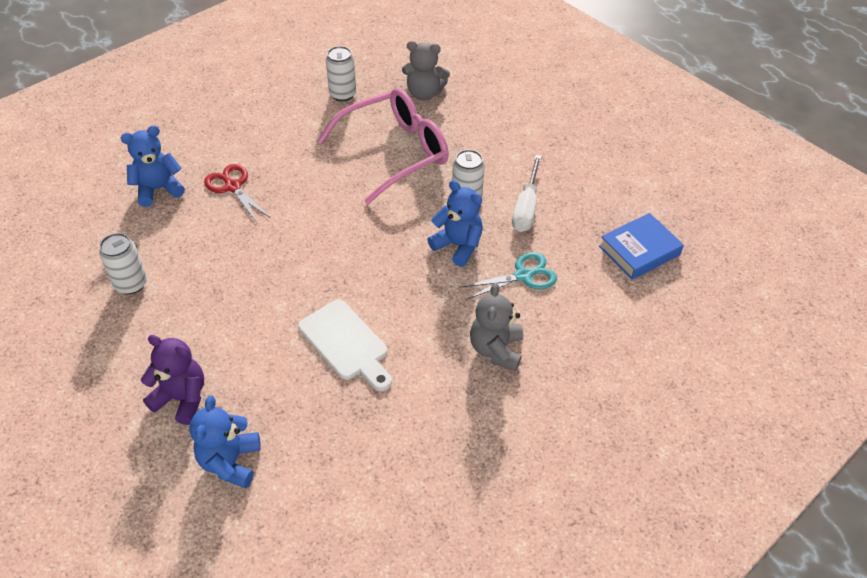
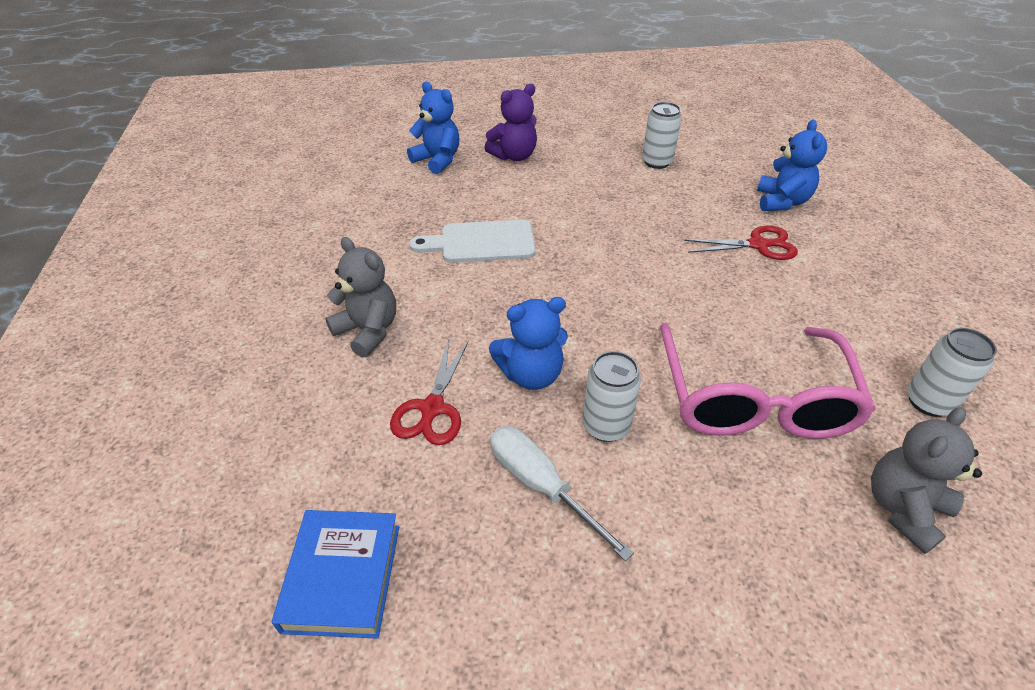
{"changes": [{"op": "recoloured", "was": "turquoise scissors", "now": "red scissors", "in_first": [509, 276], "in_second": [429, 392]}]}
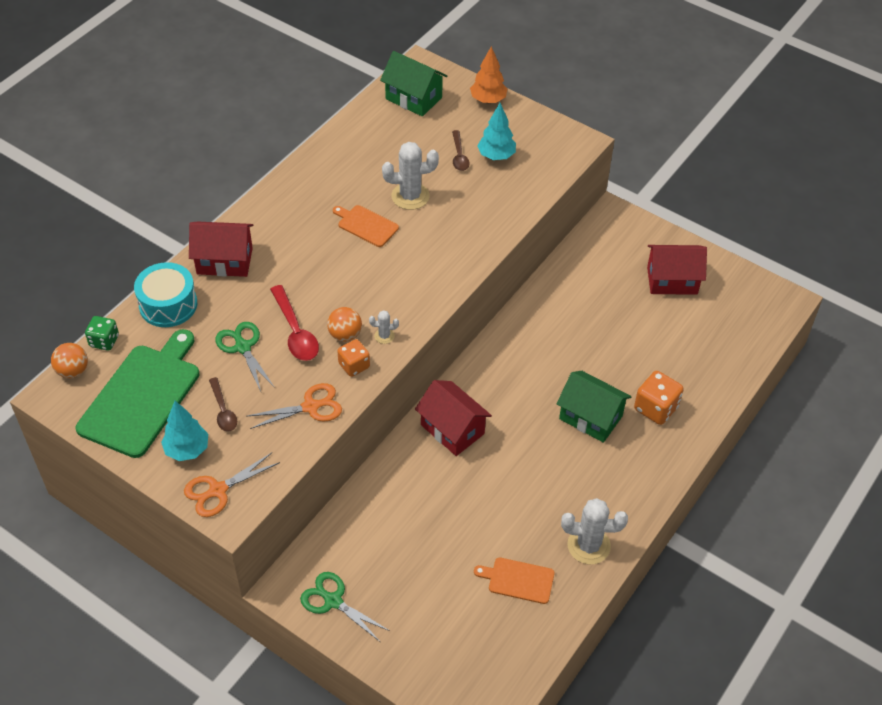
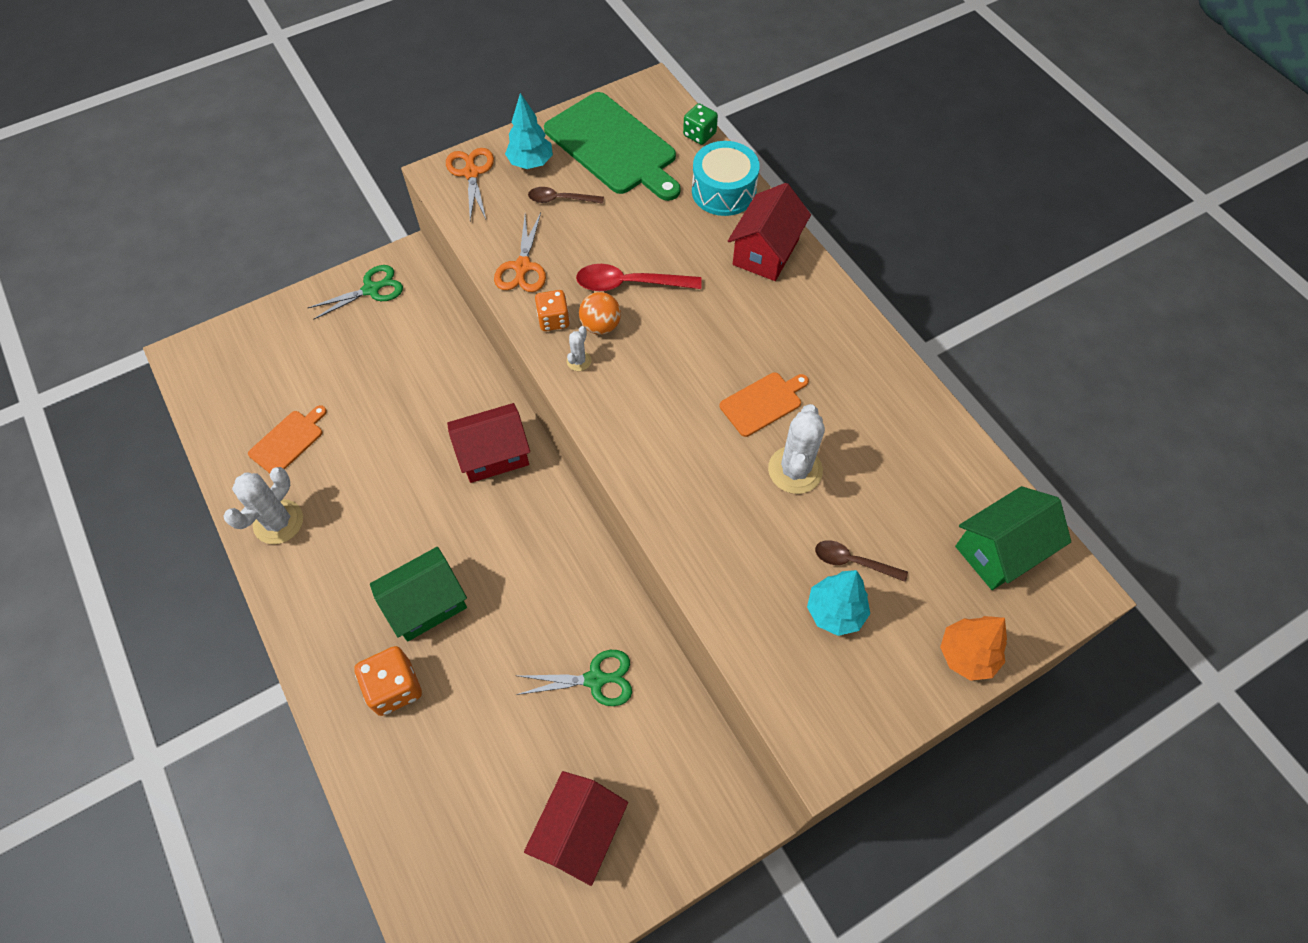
{"changes": [{"op": "moved", "was": "green scissors", "in_first": [245, 357], "in_second": [574, 678]}, {"op": "removed", "was": "orange ball", "in_first": [69, 360]}]}
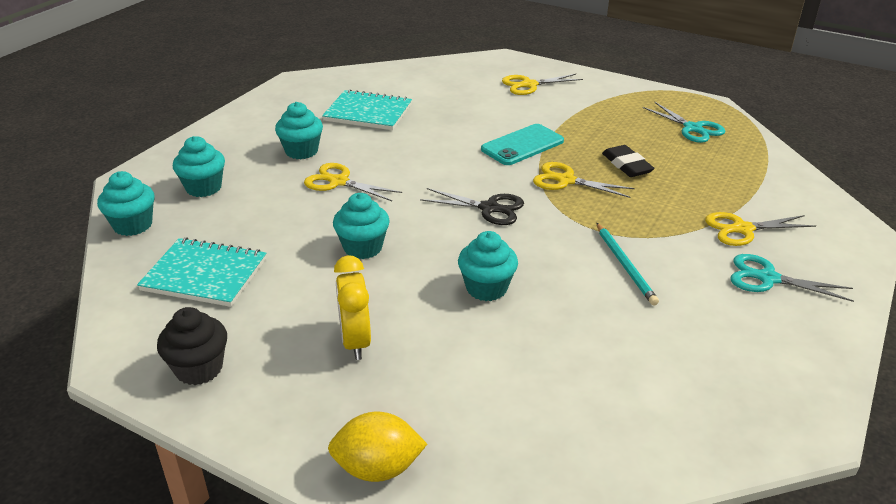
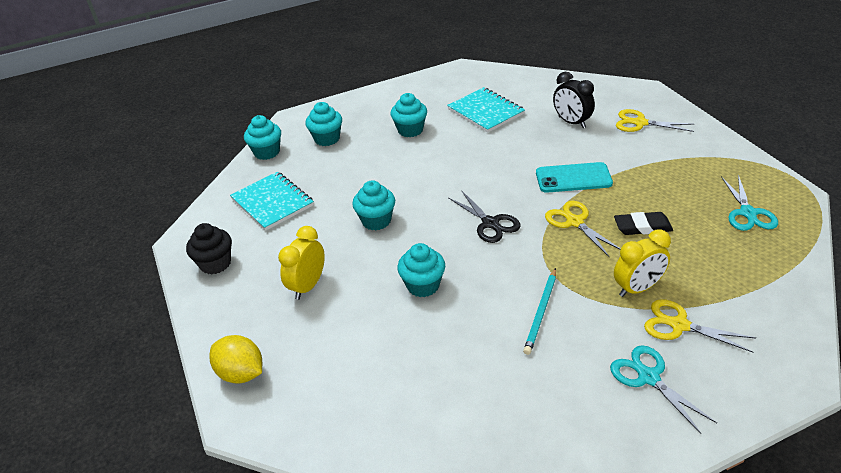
{"changes": [{"op": "turned", "was": "black eraser", "in_first": [628, 161], "in_second": [643, 223], "clockwise": 75}, {"op": "removed", "was": "yellow scissors", "in_first": [353, 182]}, {"op": "added", "now": "black clock", "in_second": [574, 100]}, {"op": "added", "now": "yellow clock", "in_second": [642, 263]}]}
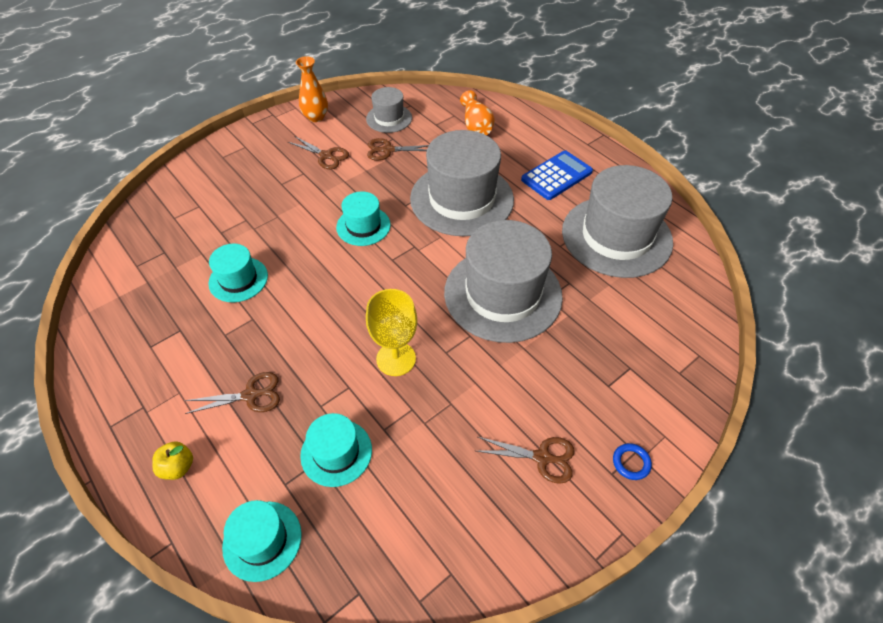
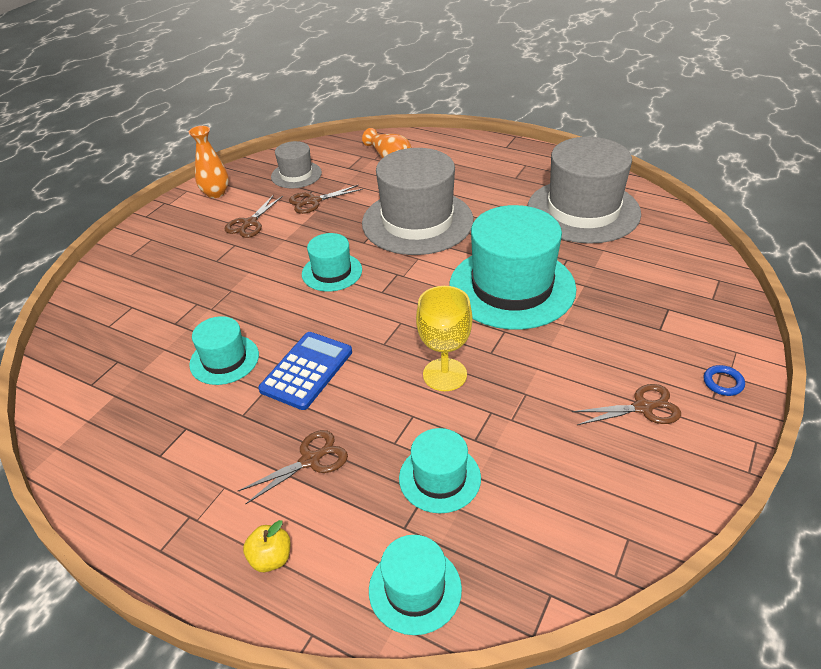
{"changes": [{"op": "turned", "was": "brown scissors", "in_first": [318, 152], "in_second": [254, 216], "clockwise": 105}, {"op": "moved", "was": "blue calculator", "in_first": [557, 175], "in_second": [305, 371]}, {"op": "recoloured", "was": "grey hat", "now": "turquoise hat", "in_first": [503, 281], "in_second": [513, 267]}]}
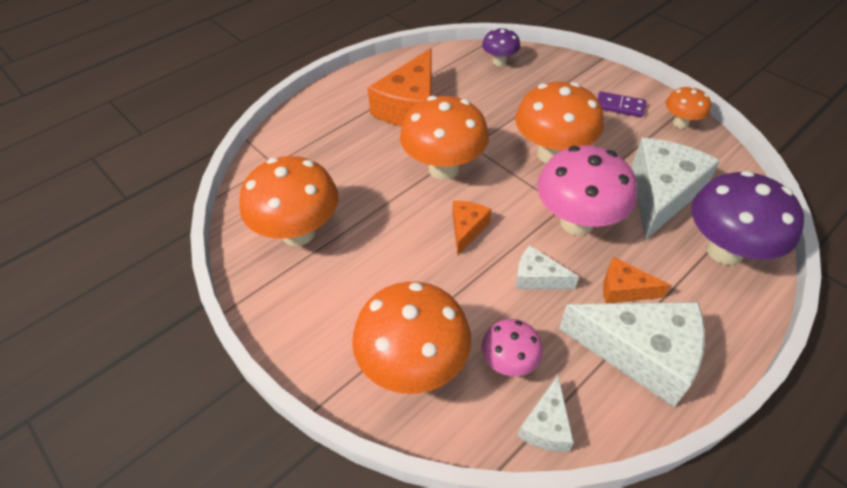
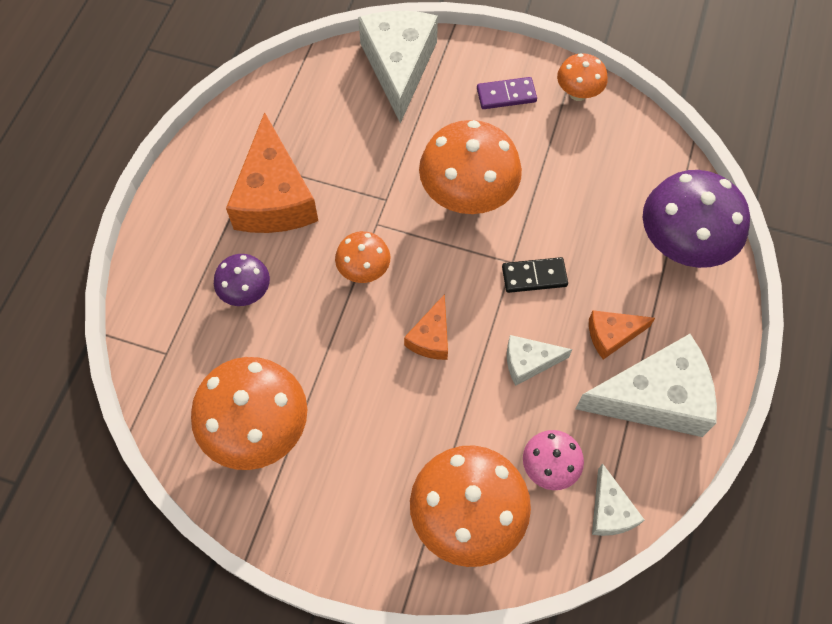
{"changes": [{"op": "moved", "was": "purple mushroom", "in_first": [501, 47], "in_second": [242, 280]}, {"op": "resized", "was": "orange mushroom", "in_first": [444, 138], "in_second": [362, 257], "ratio": 0.53}, {"op": "moved", "was": "white cheese", "in_first": [676, 189], "in_second": [398, 67]}, {"op": "replaced", "was": "pink mushroom", "now": "black domino", "in_first": [587, 190], "in_second": [535, 275]}, {"op": "turned", "was": "orange cheese", "in_first": [472, 227], "in_second": [426, 327], "clockwise": -150}]}
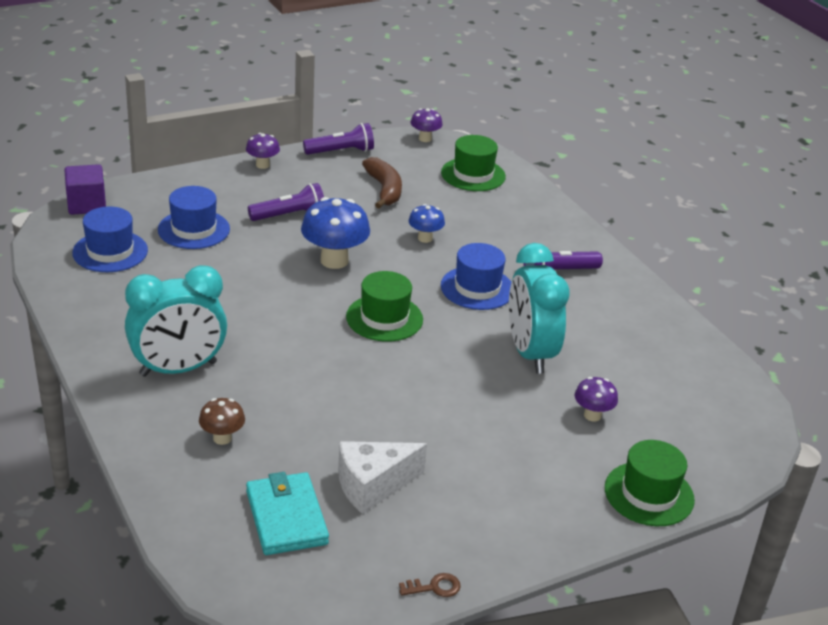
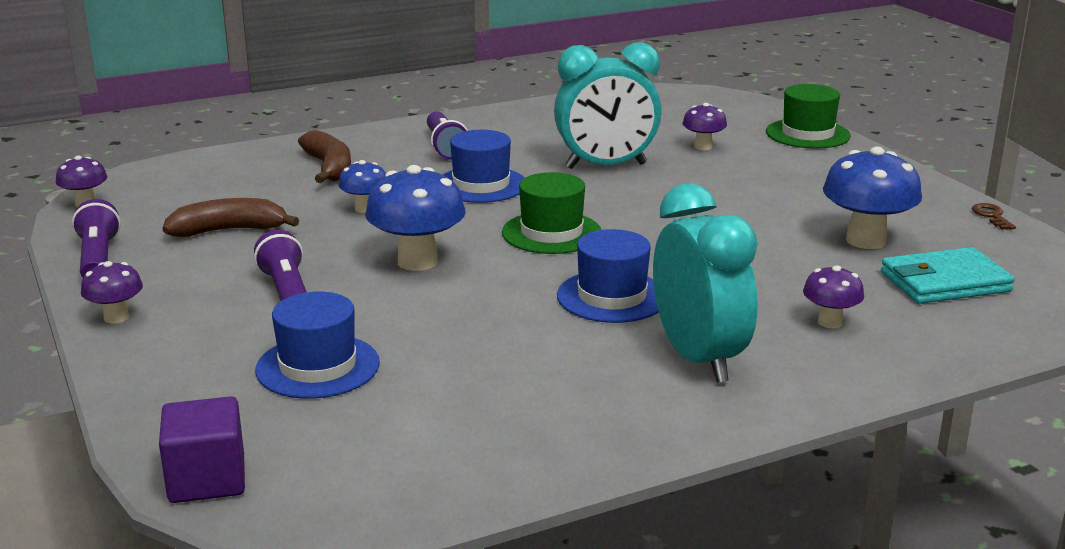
{"changes": [{"op": "removed", "was": "green hat", "in_first": [473, 163]}, {"op": "moved", "was": "blue hat", "in_first": [110, 239], "in_second": [608, 276]}, {"op": "recoloured", "was": "brown mushroom", "now": "purple mushroom", "in_first": [222, 421], "in_second": [833, 296]}, {"op": "replaced", "was": "white cheese", "now": "blue mushroom", "in_first": [382, 477], "in_second": [872, 198]}, {"op": "added", "now": "brown banana", "in_second": [324, 156]}]}
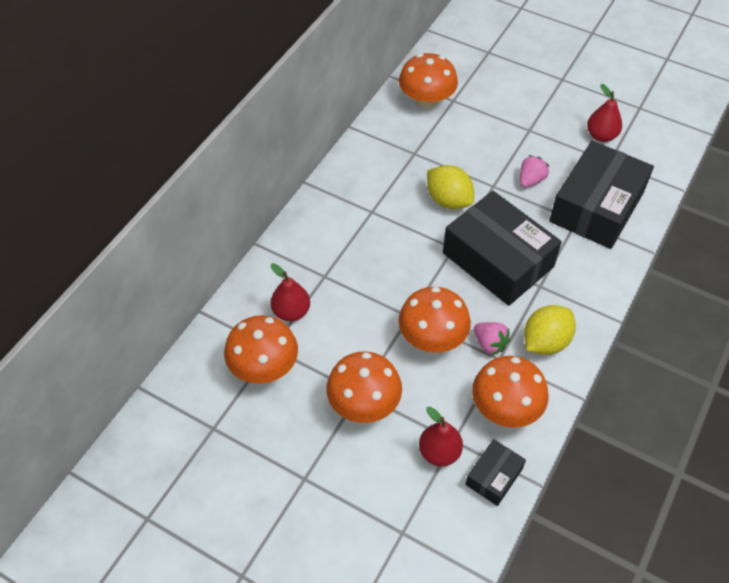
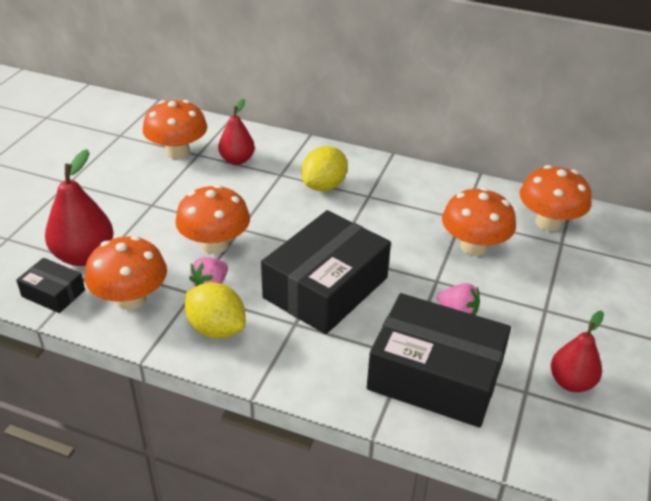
{"changes": [{"op": "moved", "was": "yellow lemon", "in_first": [450, 187], "in_second": [324, 168]}, {"op": "moved", "was": "orange mushroom", "in_first": [364, 387], "in_second": [479, 221]}, {"op": "resized", "was": "red pear", "in_first": [441, 437], "in_second": [79, 207], "ratio": 1.53}]}
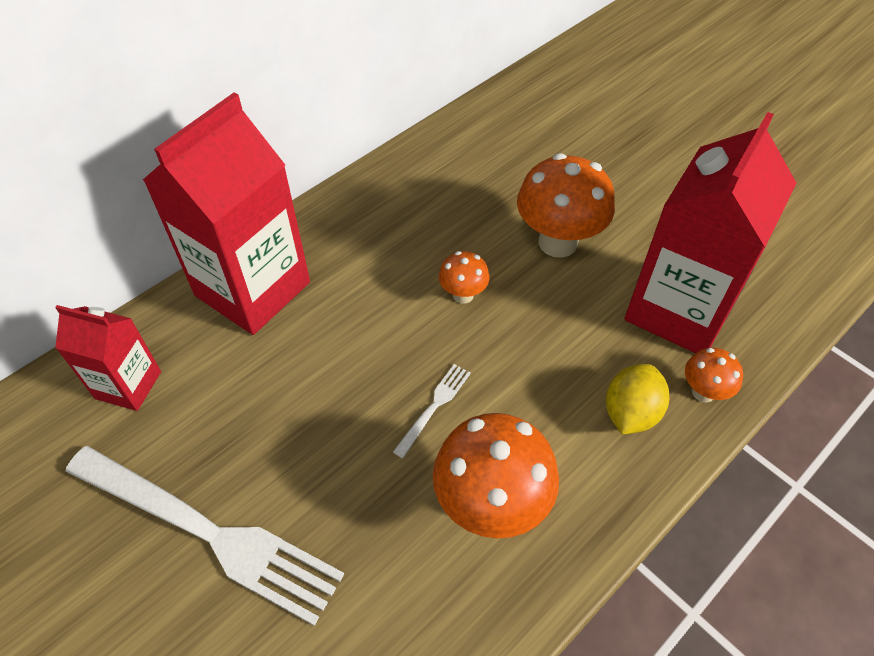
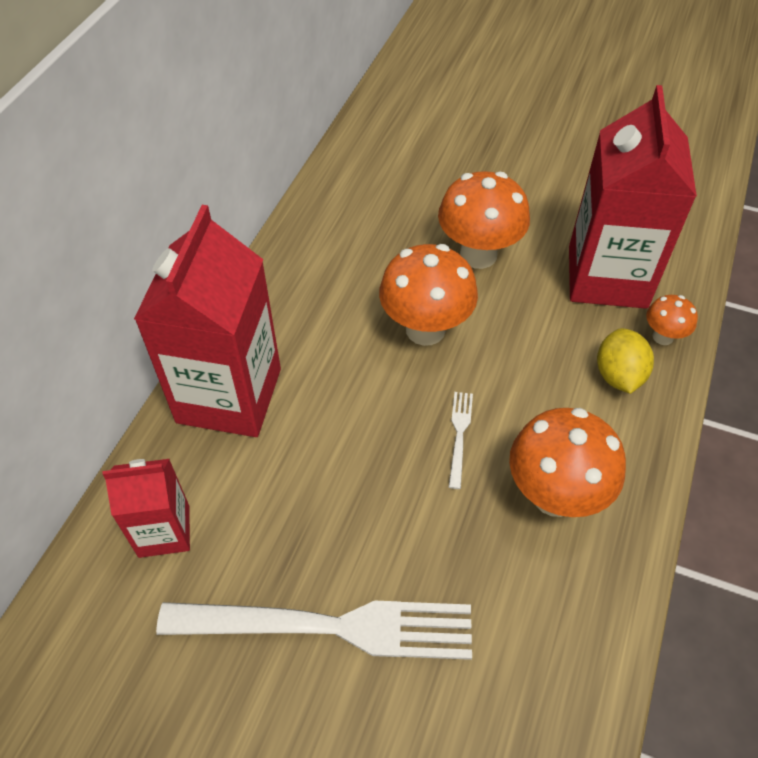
{"changes": [{"op": "resized", "was": "orange mushroom", "in_first": [464, 277], "in_second": [428, 295], "ratio": 1.96}]}
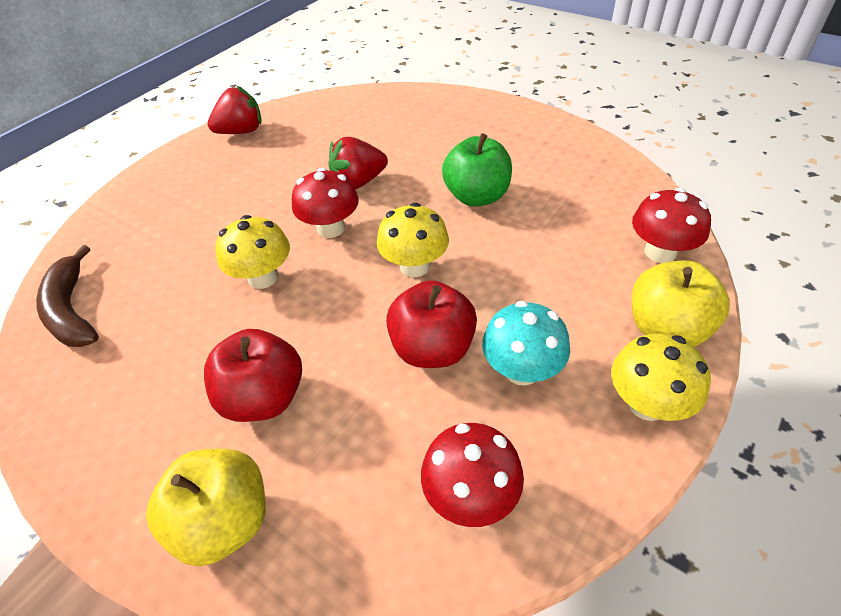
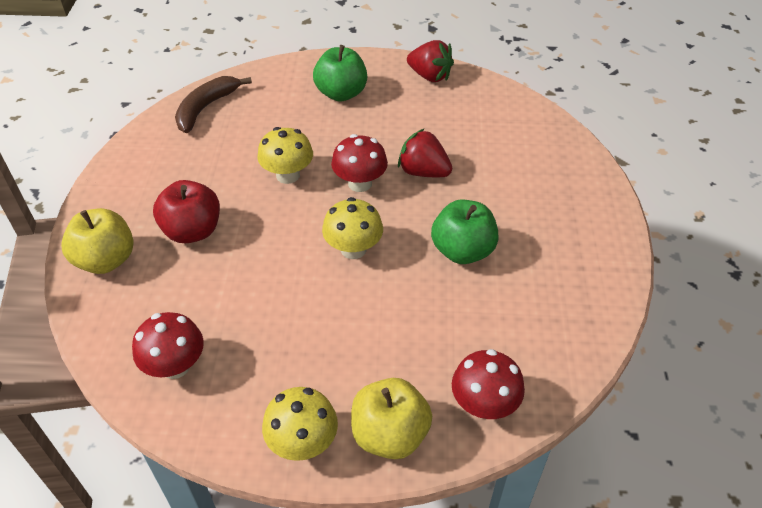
{"changes": [{"op": "removed", "was": "red apple", "in_first": [431, 324]}, {"op": "removed", "was": "turquoise mushroom", "in_first": [526, 343]}, {"op": "added", "now": "green apple", "in_second": [340, 73]}]}
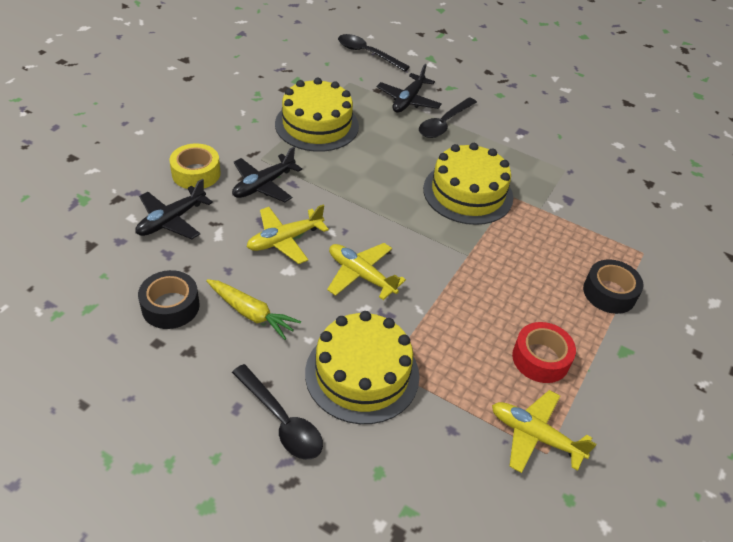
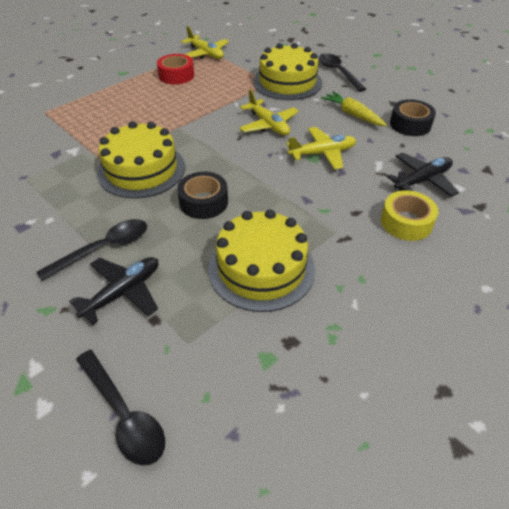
{"changes": [{"op": "removed", "was": "black plane", "in_first": [267, 174]}, {"op": "moved", "was": "black tape", "in_first": [613, 286], "in_second": [202, 195]}]}
